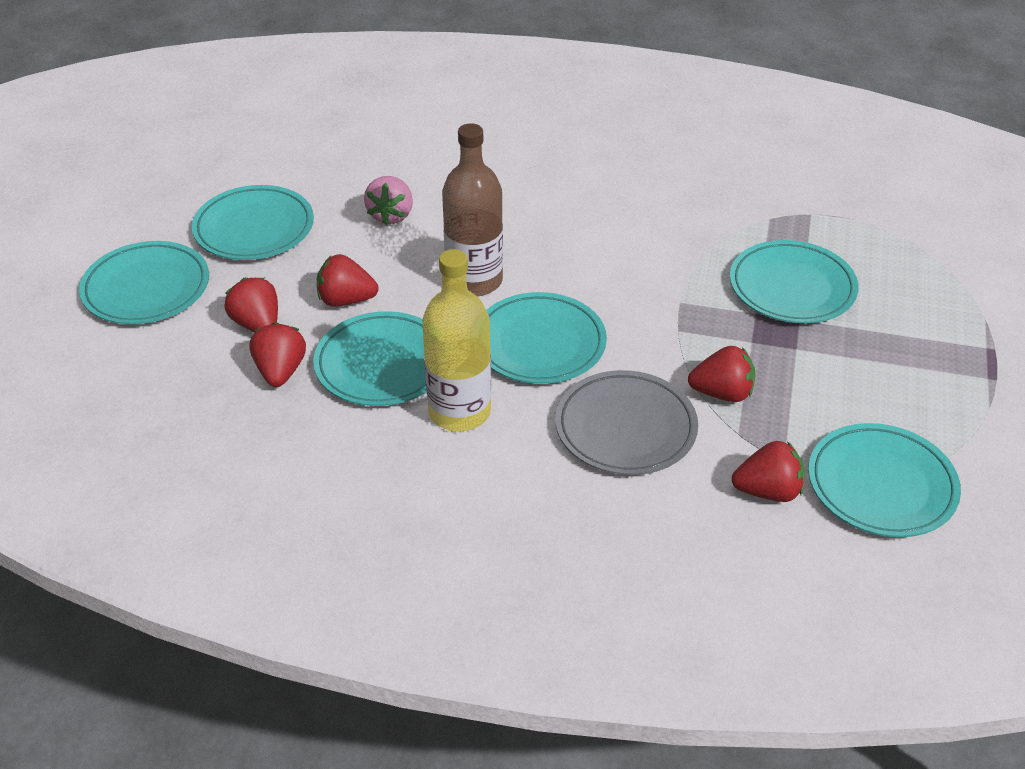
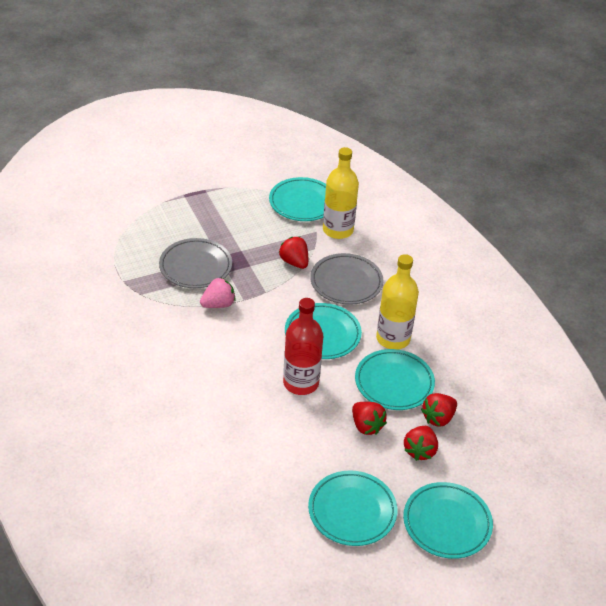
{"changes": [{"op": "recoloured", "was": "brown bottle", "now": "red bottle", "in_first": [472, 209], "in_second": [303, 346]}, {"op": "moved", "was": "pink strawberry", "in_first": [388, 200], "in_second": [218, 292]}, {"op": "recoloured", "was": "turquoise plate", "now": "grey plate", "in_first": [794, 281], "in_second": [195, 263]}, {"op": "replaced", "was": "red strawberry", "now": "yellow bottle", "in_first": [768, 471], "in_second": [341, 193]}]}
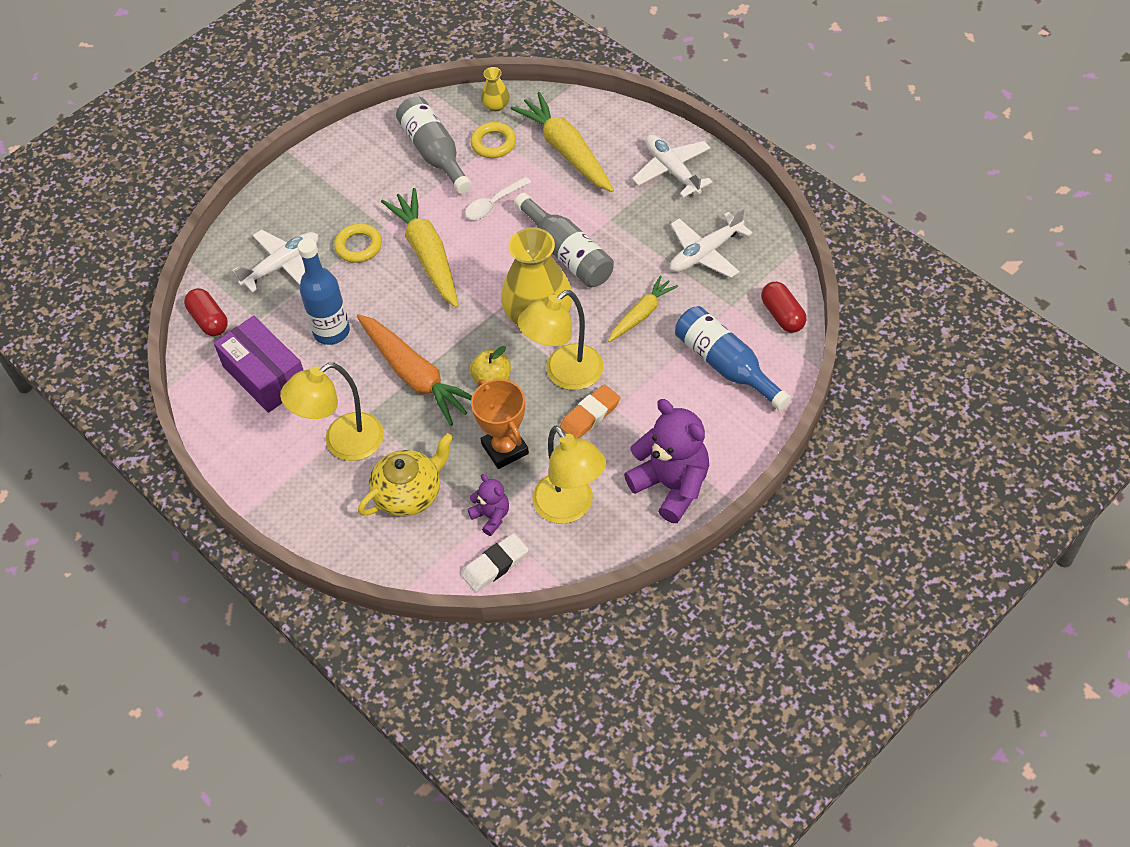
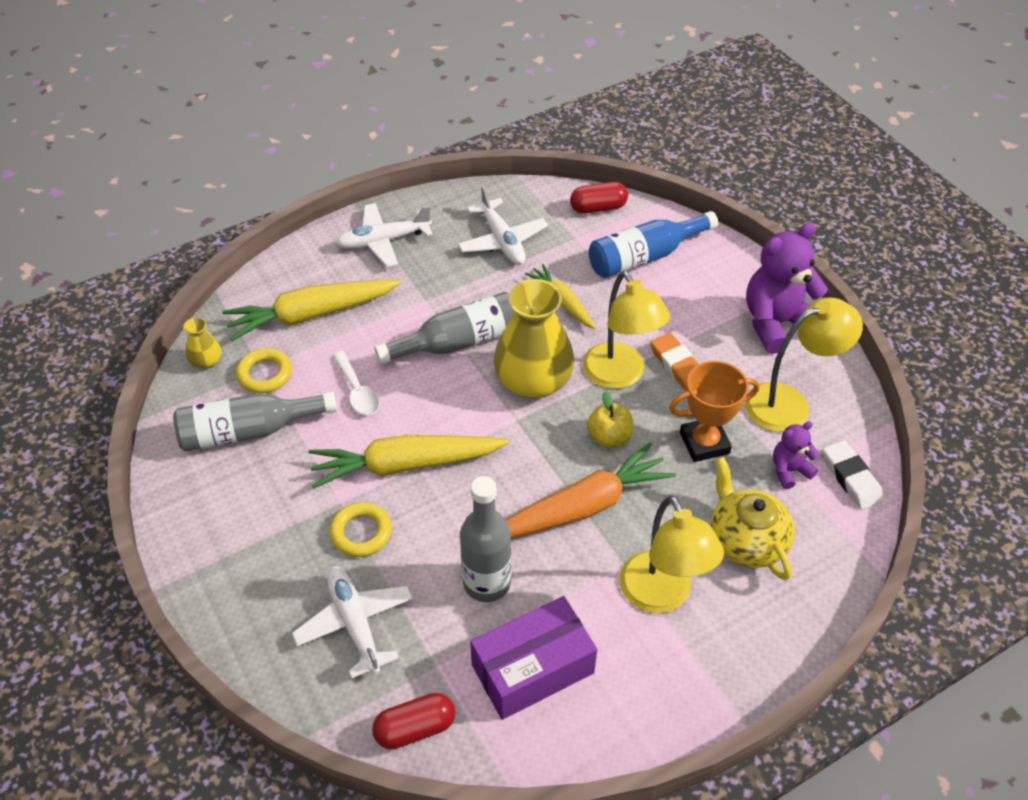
{"changes": [{"op": "recoloured", "was": "blue bottle", "now": "grey bottle", "in_first": [323, 291], "in_second": [485, 539]}]}
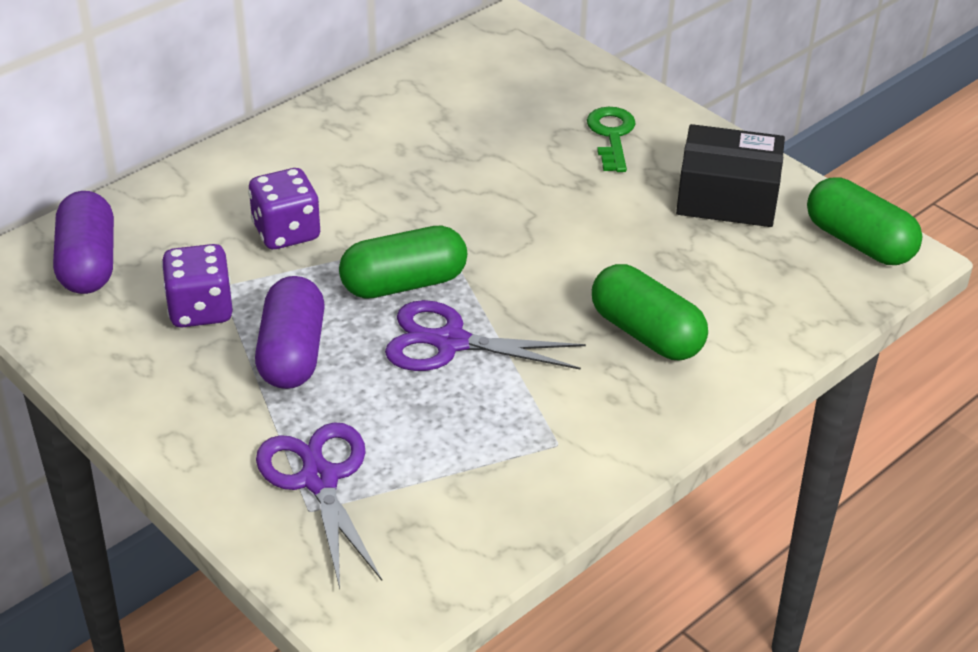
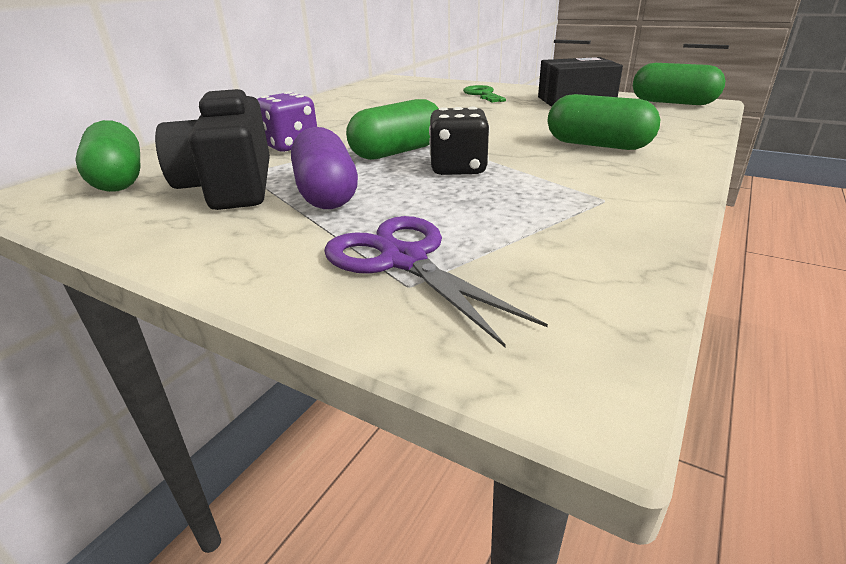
{"changes": [{"op": "recoloured", "was": "purple capsule", "now": "green capsule", "in_first": [83, 242], "in_second": [108, 156]}, {"op": "replaced", "was": "purple dice", "now": "black camera", "in_first": [197, 285], "in_second": [212, 149]}, {"op": "replaced", "was": "purple scissors", "now": "black dice", "in_first": [485, 335], "in_second": [459, 141]}]}
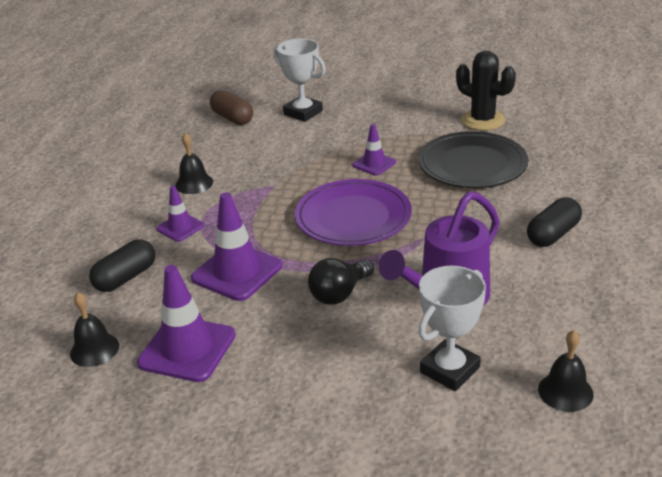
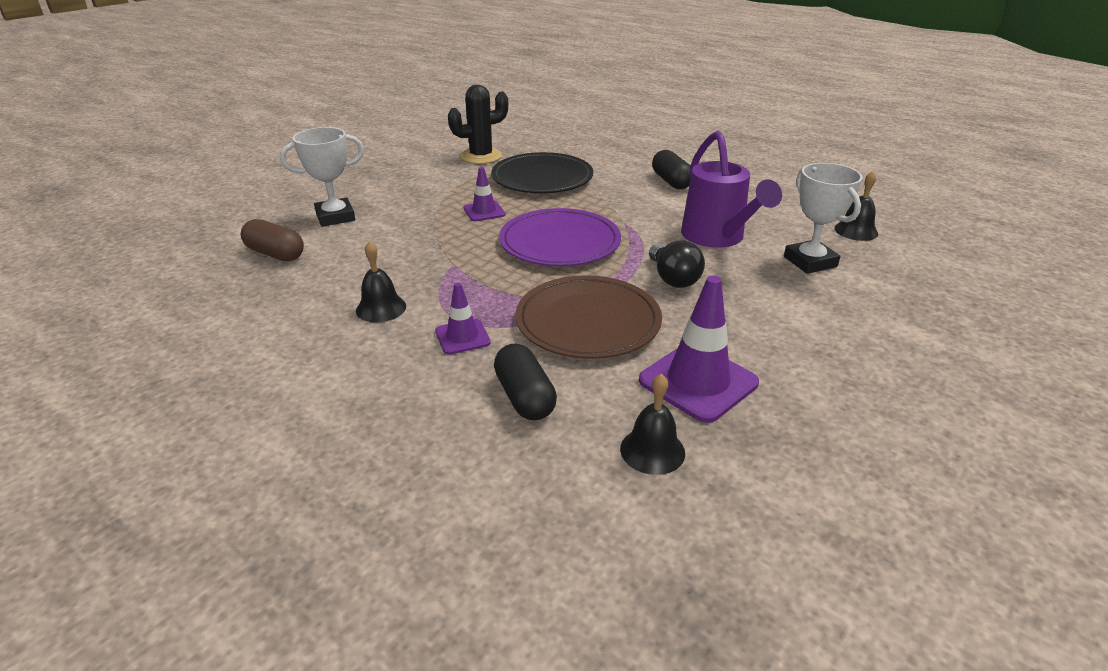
{"changes": [{"op": "turned", "was": "brown capsule", "in_first": [231, 107], "in_second": [272, 240], "clockwise": 45}, {"op": "replaced", "was": "purple traffic cone", "now": "brown plate", "in_first": [236, 246], "in_second": [588, 317]}]}
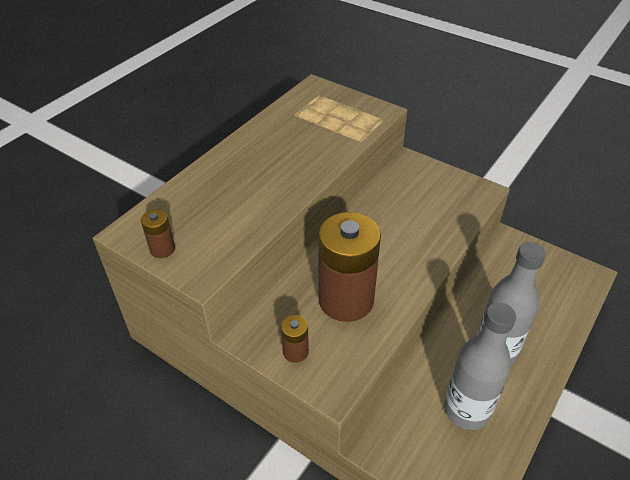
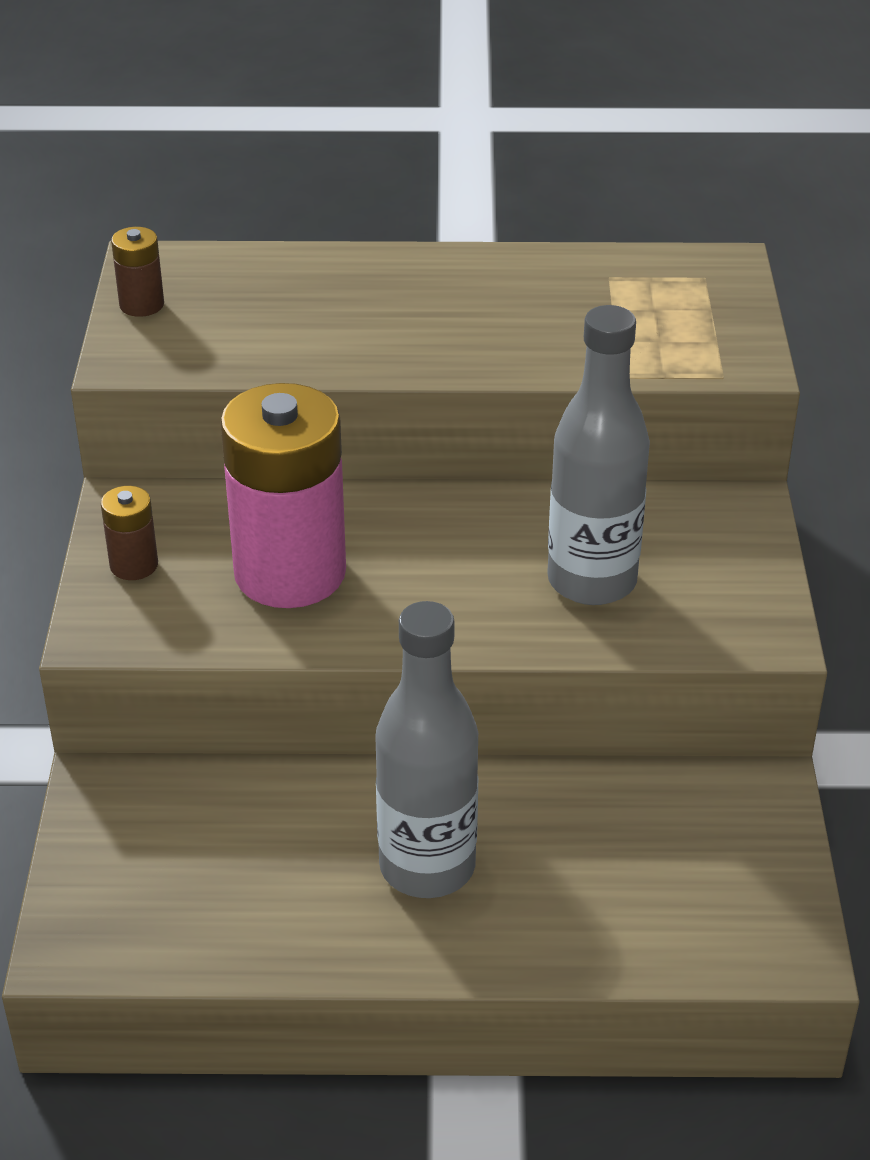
{"changes": [{"op": "recoloured", "was": "brown battery", "now": "pink battery", "in_first": [349, 267], "in_second": [283, 495]}, {"op": "moved", "was": "grey bottle", "in_first": [480, 366], "in_second": [598, 455]}]}
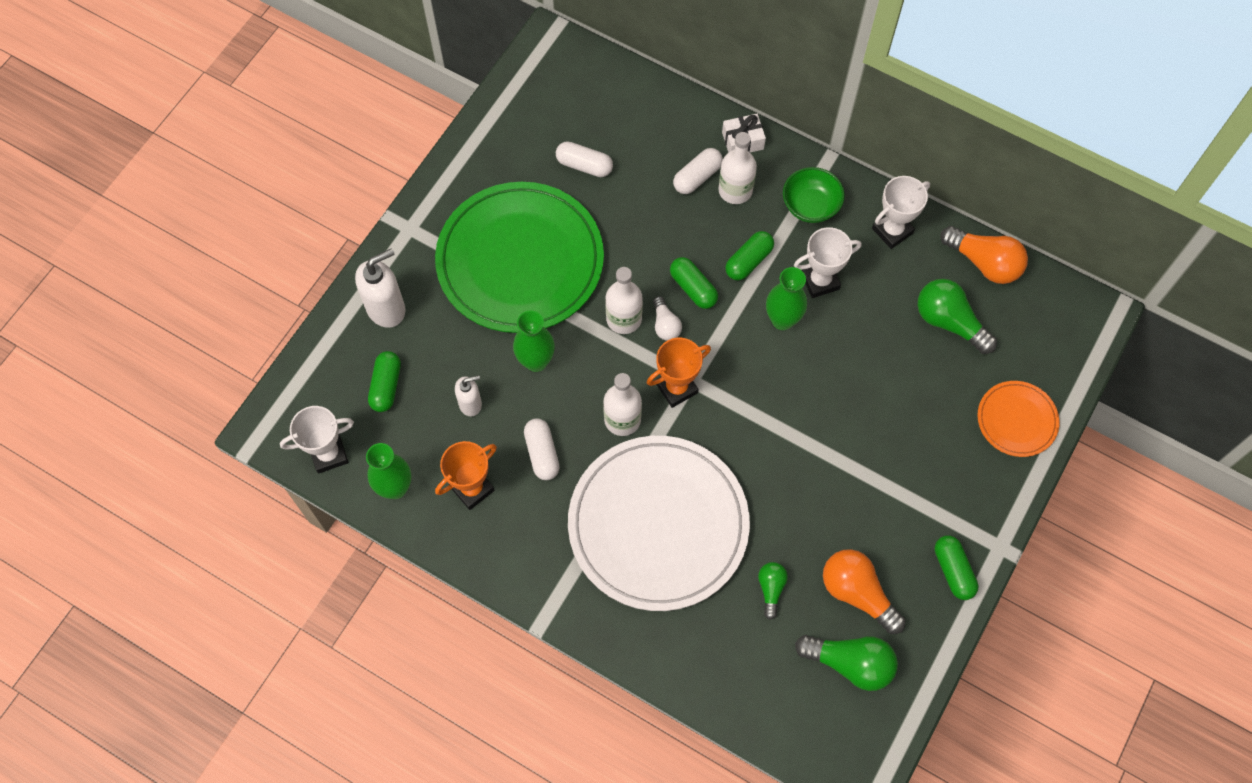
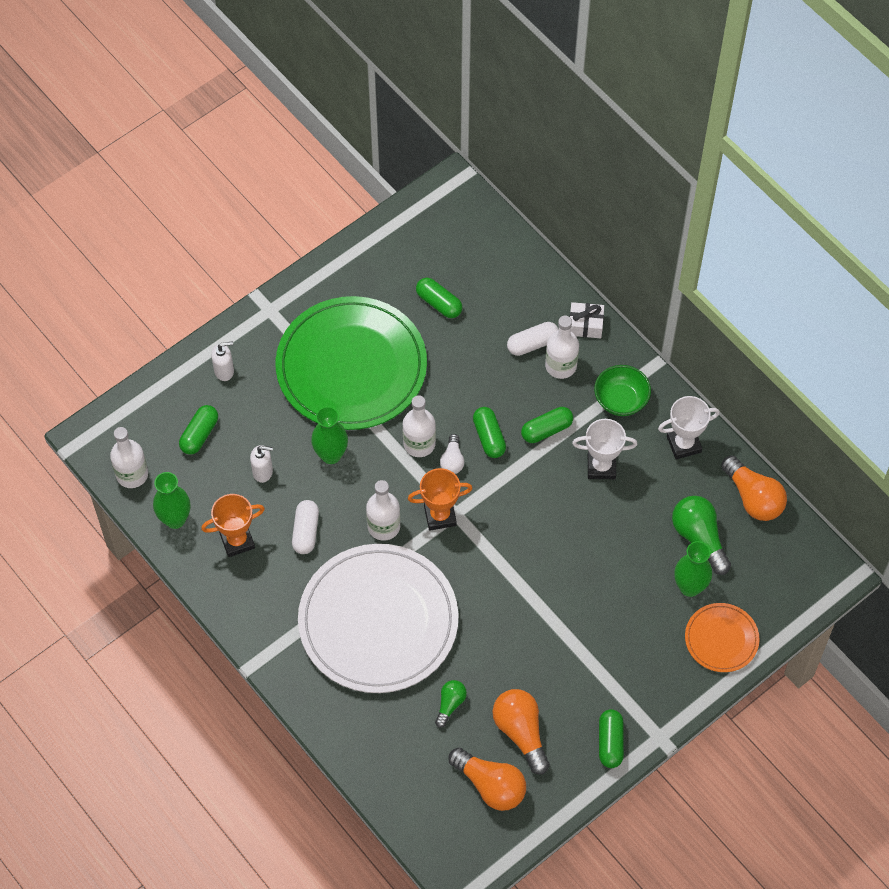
{"changes": [{"op": "recoloured", "was": "white capsule", "now": "green capsule", "in_first": [584, 159], "in_second": [439, 298]}, {"op": "resized", "was": "white soap dispenser", "in_first": [380, 288], "in_second": [222, 361], "ratio": 0.59}, {"op": "moved", "was": "green vase", "in_first": [786, 298], "in_second": [693, 569]}, {"op": "replaced", "was": "white trophy", "now": "white bottle", "in_first": [317, 440], "in_second": [129, 457]}, {"op": "recoloured", "was": "green light bulb", "now": "orange light bulb", "in_first": [846, 663], "in_second": [487, 779]}]}
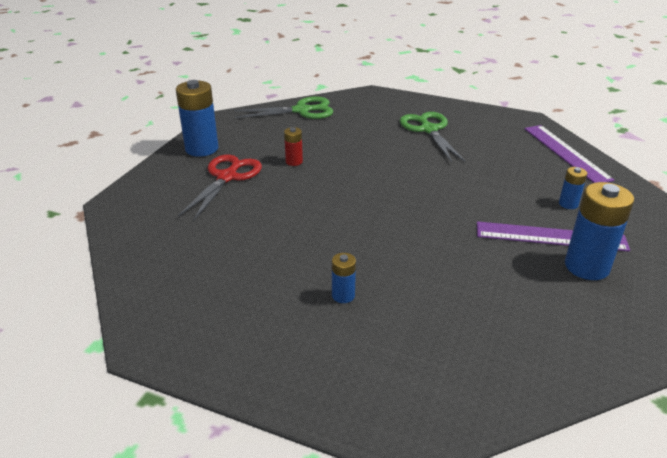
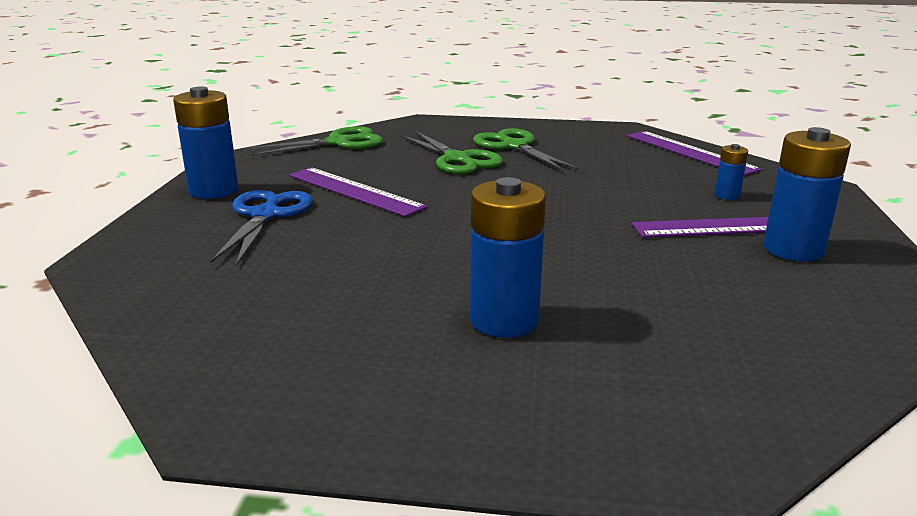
{"changes": [{"op": "replaced", "was": "red battery", "now": "purple ruler", "in_first": [293, 146], "in_second": [358, 192]}, {"op": "recoloured", "was": "red scissors", "now": "blue scissors", "in_first": [220, 188], "in_second": [261, 228]}, {"op": "resized", "was": "blue battery", "in_first": [344, 278], "in_second": [508, 257], "ratio": 1.99}, {"op": "added", "now": "green scissors", "in_second": [451, 152]}]}
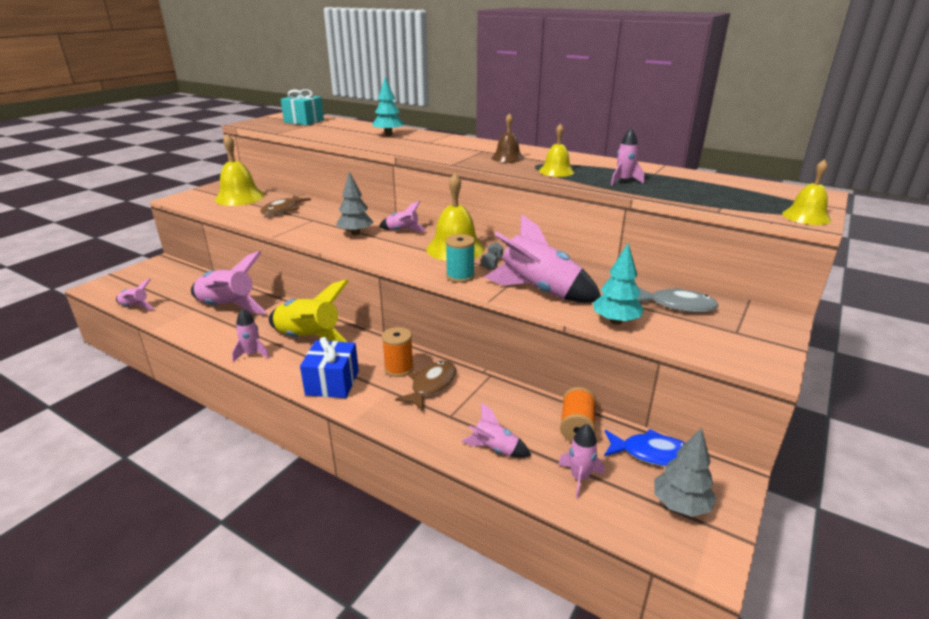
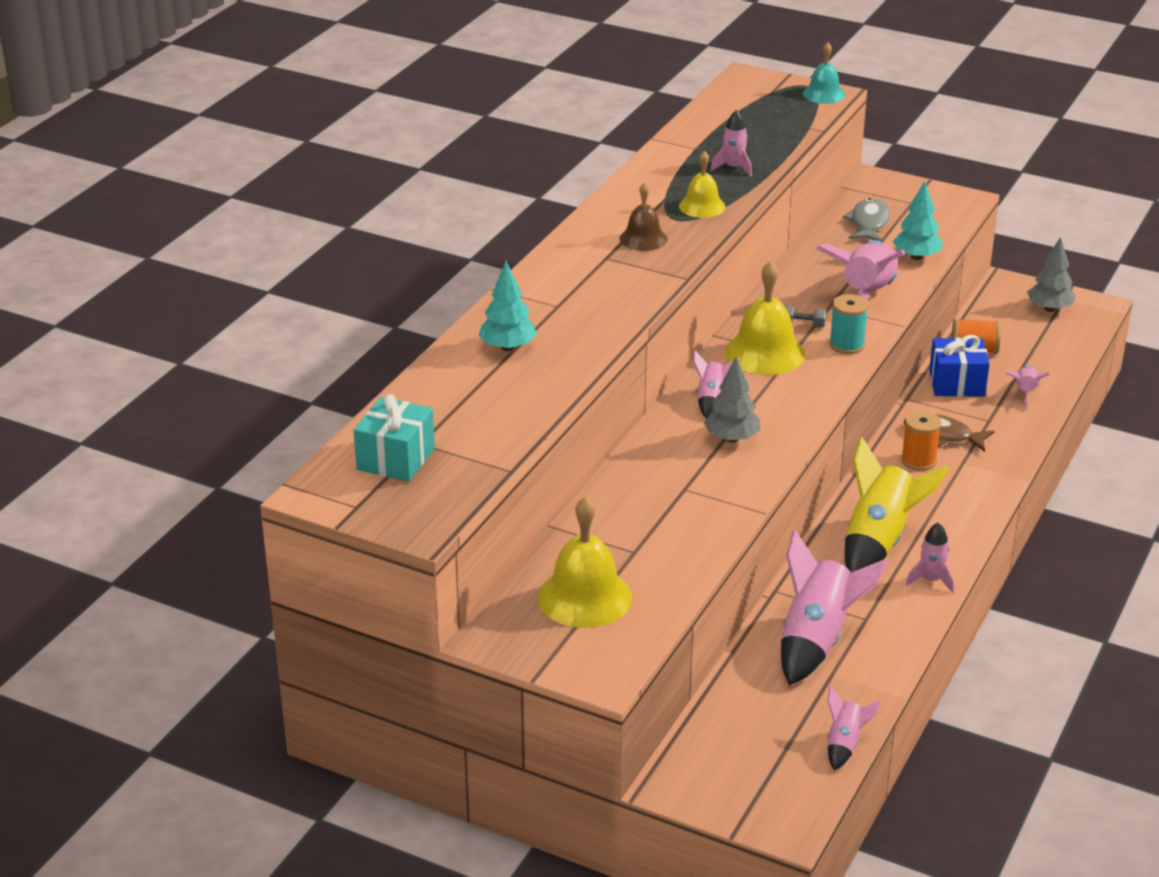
{"changes": [{"op": "recoloured", "was": "yellow bell", "now": "turquoise bell", "in_first": [806, 192], "in_second": [824, 73]}, {"op": "removed", "was": "brown fish", "in_first": [285, 205]}, {"op": "moved", "was": "blue gift", "in_first": [329, 367], "in_second": [959, 366]}, {"op": "removed", "was": "pink rocket", "in_first": [581, 461]}, {"op": "removed", "was": "blue fish", "in_first": [644, 448]}]}
